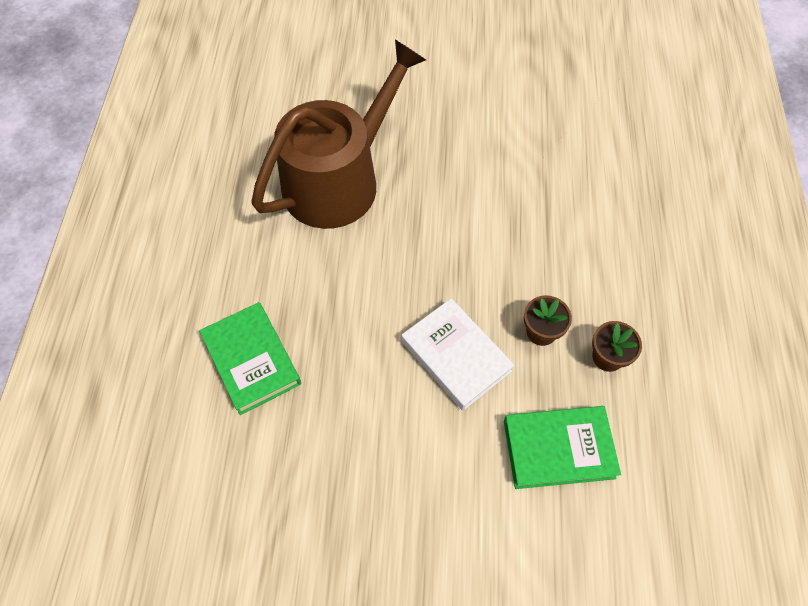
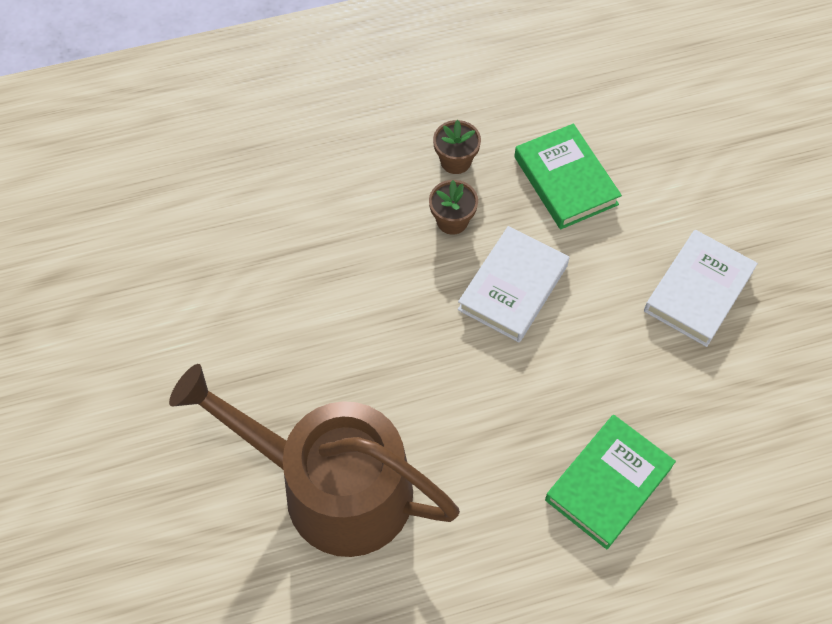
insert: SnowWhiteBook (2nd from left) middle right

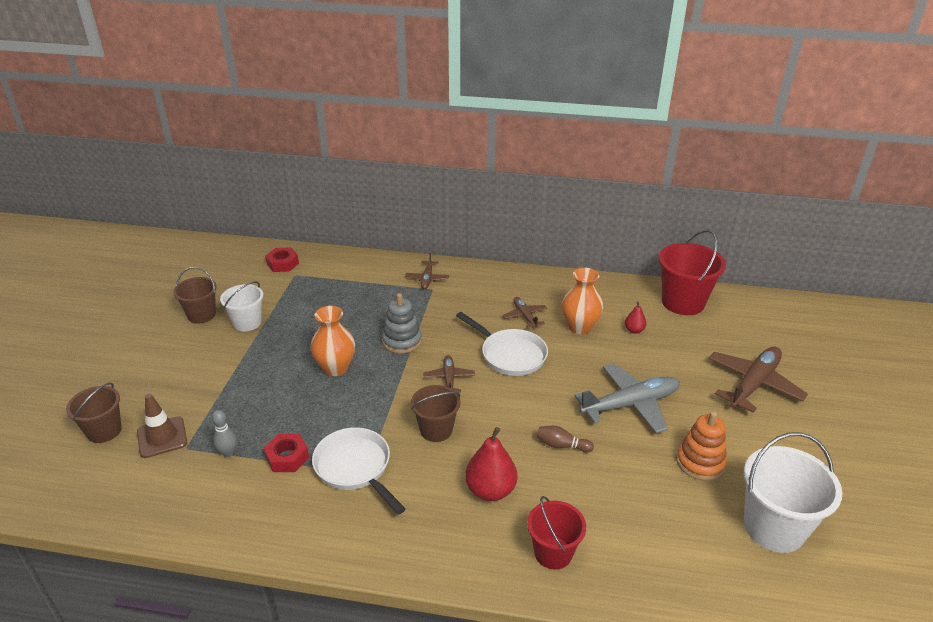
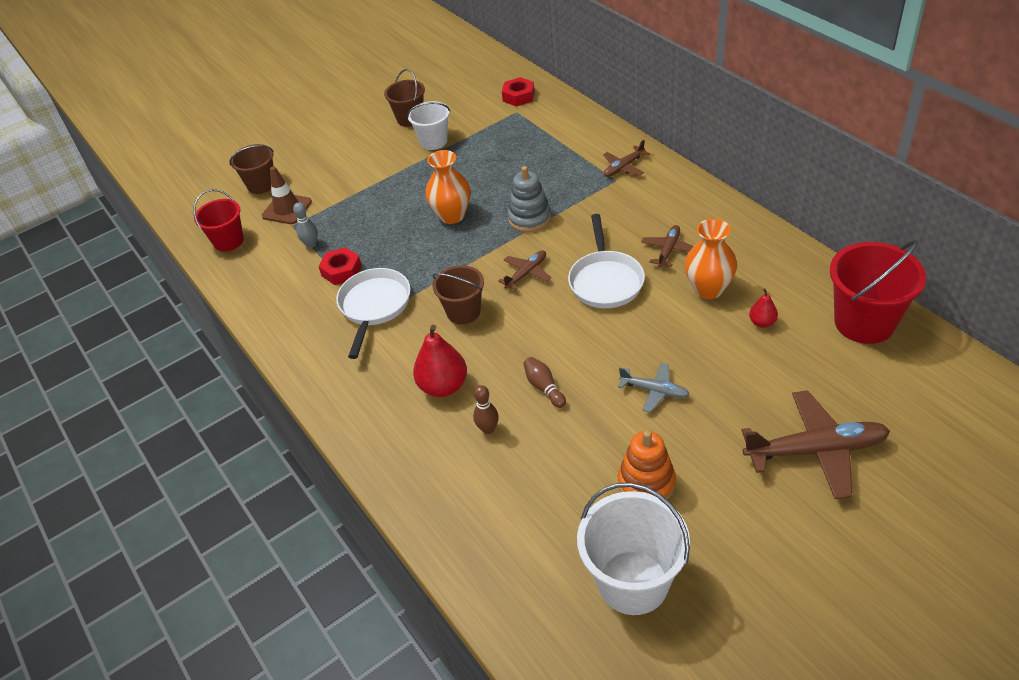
insert: DarkBrownTenpin (1st from left) centre
move: CrimsonSandBucket (1st from left) bottom centre to top left
resize: GreyPlane middle right = centre x0.53

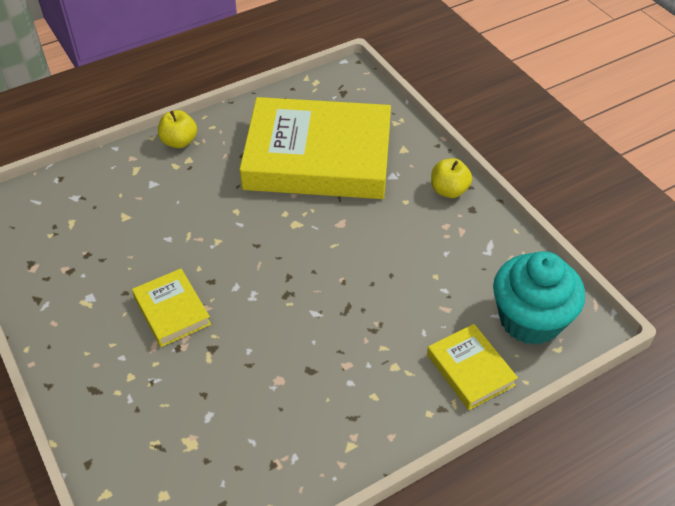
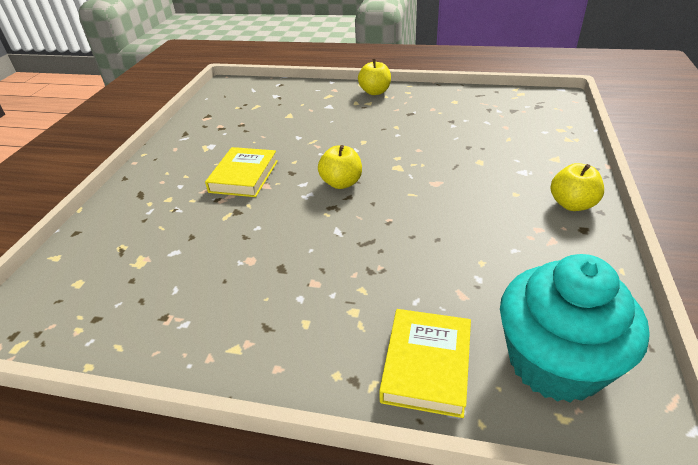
delete: YellowBook (2nd from left) top centre
insert: YellowApple (1st from left) centre

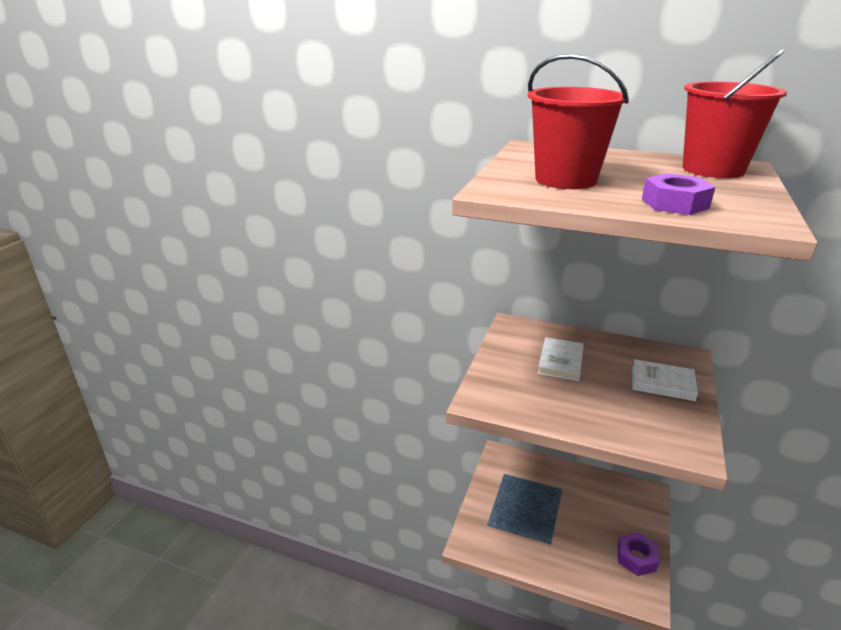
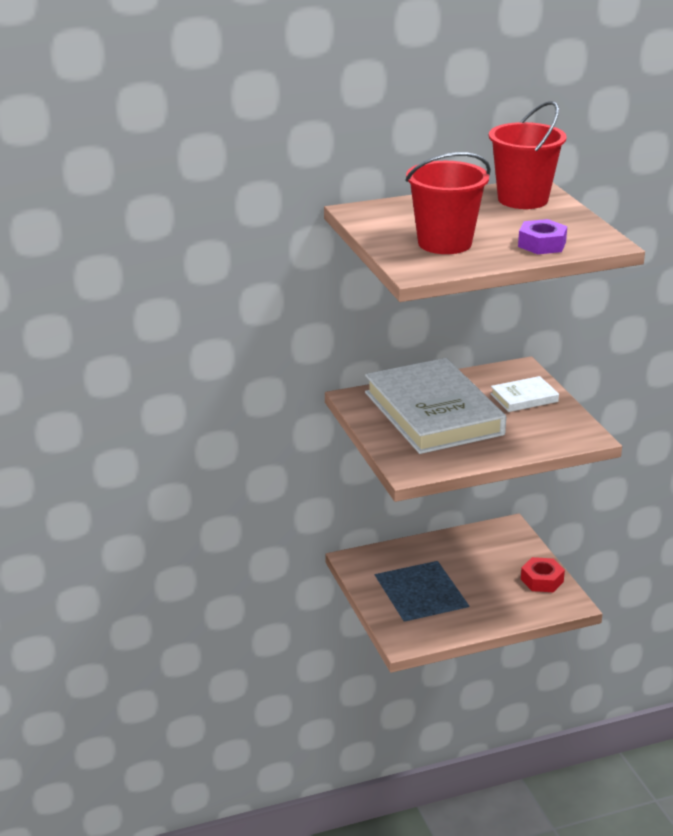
recolor: VioletNut (1st from left) bottom right to CrimsonNut bottom right
resize: SnowWhiteBook (1st from left) middle right = centre x2.29

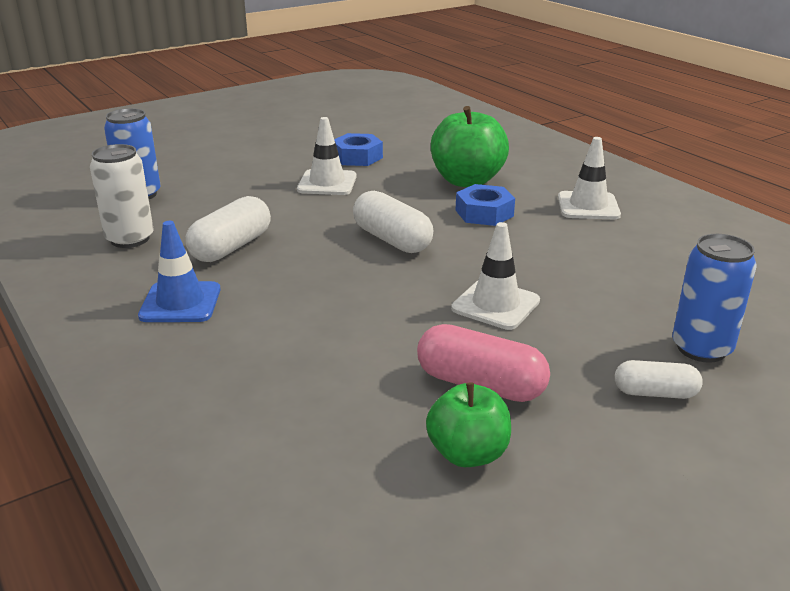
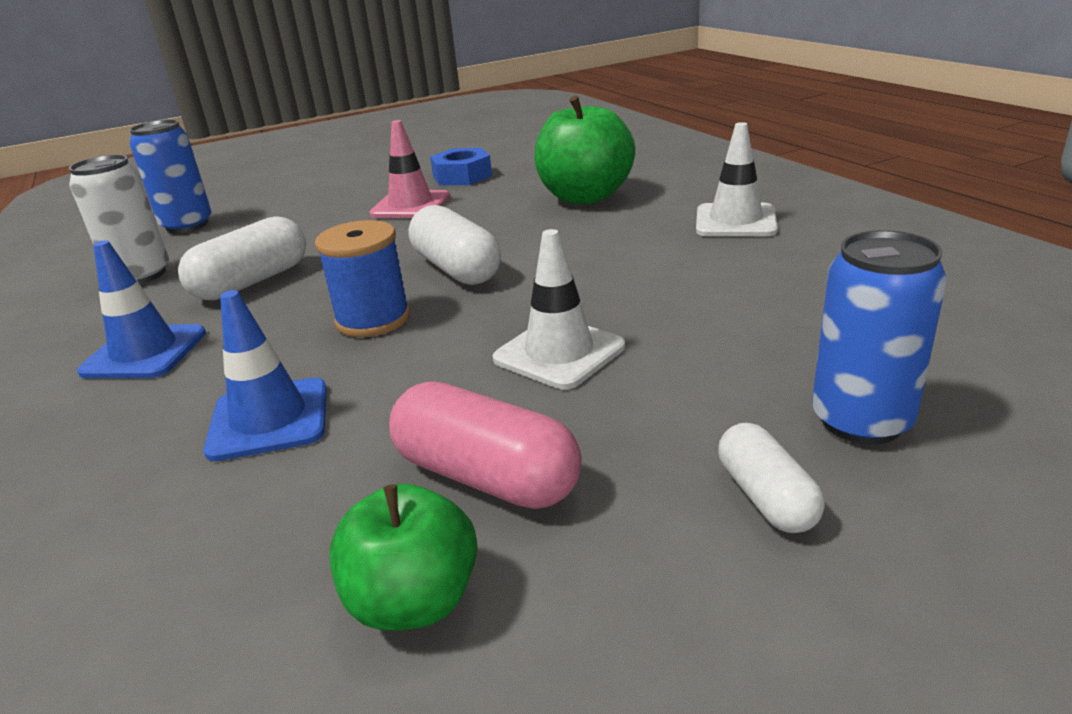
delete: CobaltNut (2nd from left) centre
insert: CobaltSafetyCone (2nd from left) middle left; CobaltSpool centre
recolor: SnowWhiteSafetyCone (1st from left) top centre to RosePinkSafetyCone top centre
rotate: SnowWhiteCapsule (3rd from left) middle right = bottom right 60 degrees clockwise

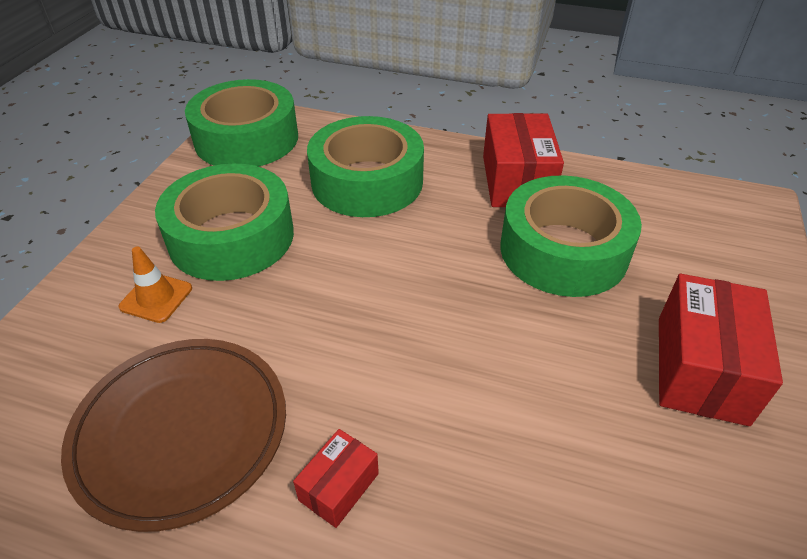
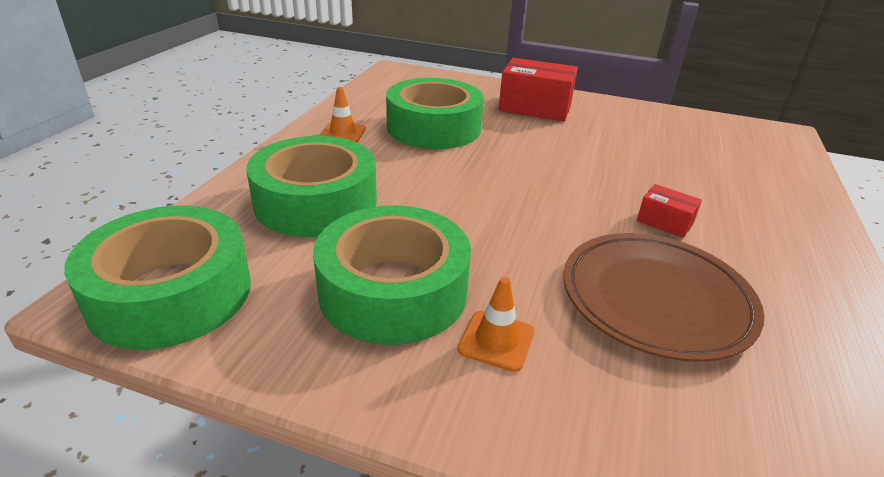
replace: CrimsonPackage (2nd from left) top centre to OrangeColouredSafetyCone (1st from left) top centre

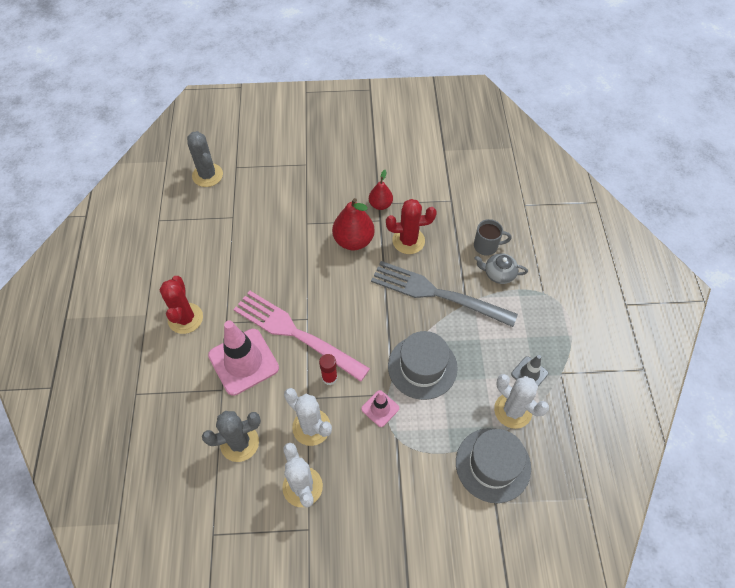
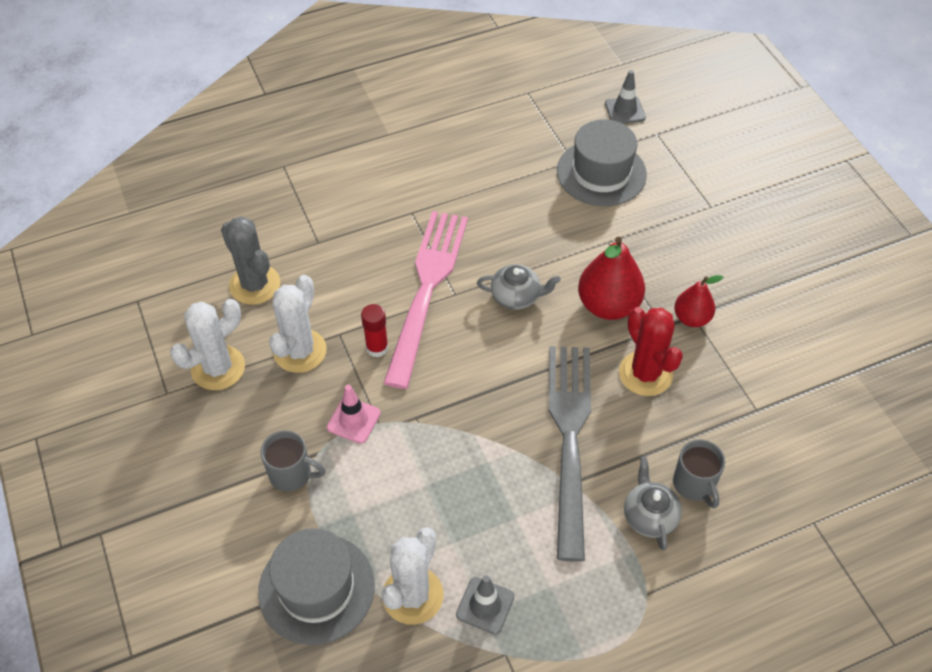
delete: CrimsonCactus (1st from left) middle left; RosePinkSafetyCone (1st from left) middle left
insert: GreyTeaMug (1st from left) bottom left; GreyTeapot (1st from left) centre
move: GreyHat (1st from left in the first image) centre to GreyHat (2nd from left) top centre
replace: GreyCactus (1st from left) top left to GreySafetyCone (2nd from left) top right

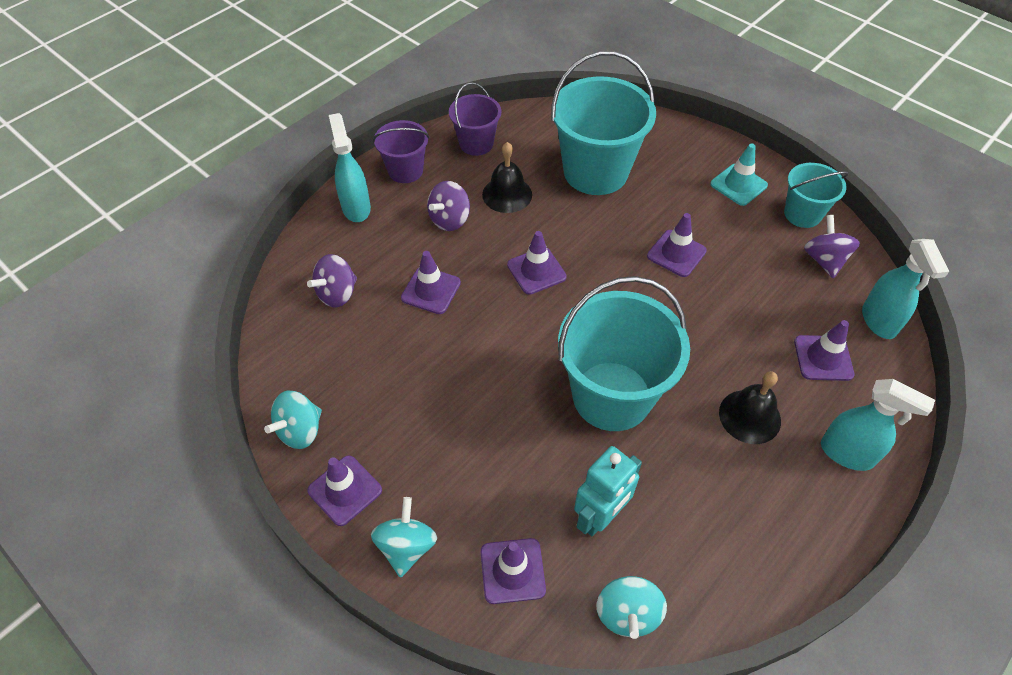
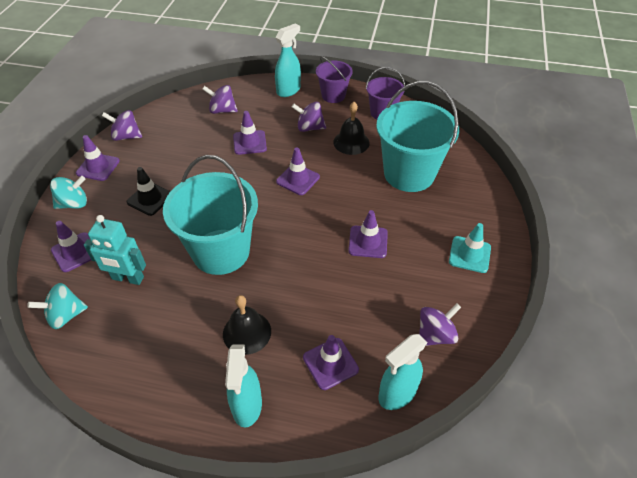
delete: AquaSandBucket (3rd from left) top right
insert: BlackSafetyCone middle left
recolor: AquaToyTop (1st from left) middle left to VioletToyTop (1st from left) top left

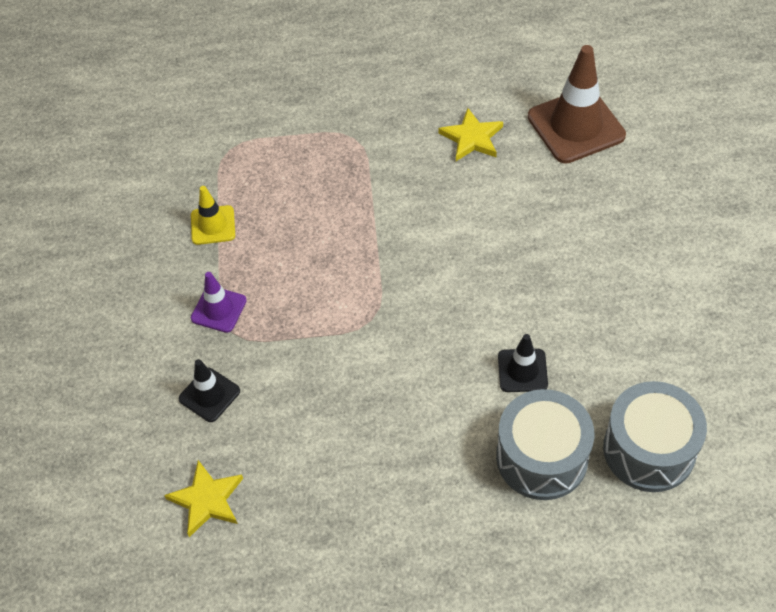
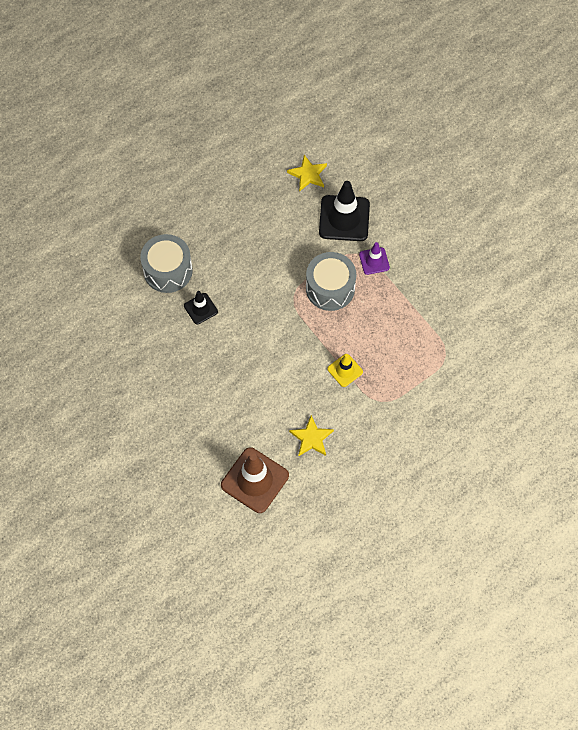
move: GreySnareDrum (2nd from left) bottom right to centre; YellowSafetyCone middle left to centre
resize: BlackSafetyCone (1st from left in the first image) middle left = top centre x1.87

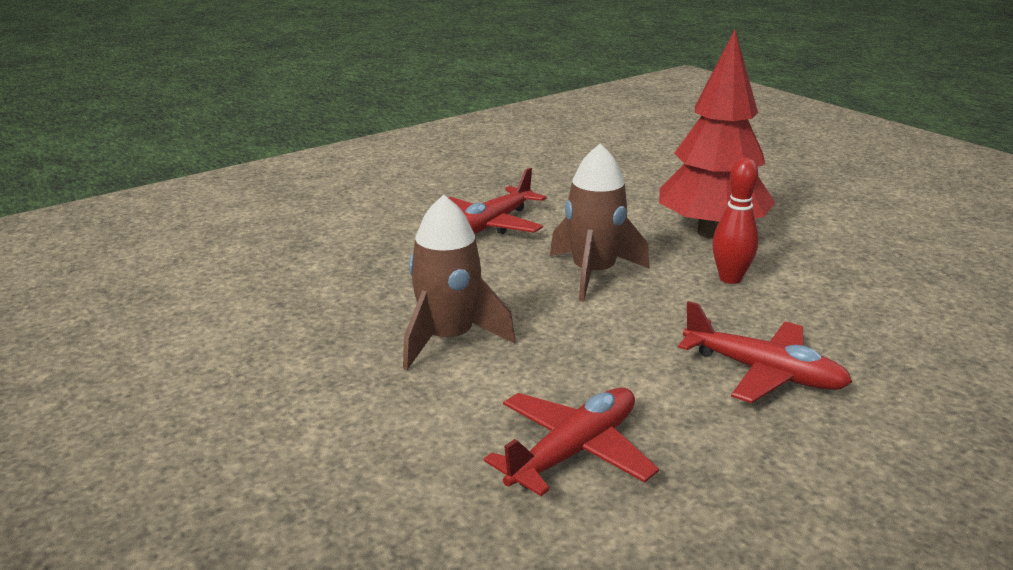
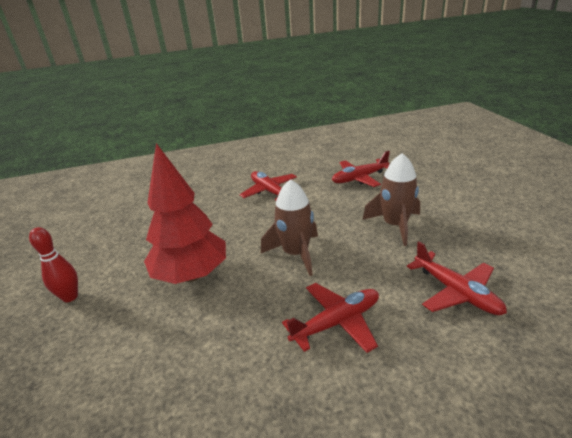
insert: CrimsonPlane (4th from left) middle right
move: CrimsonTenpin middle right to middle left

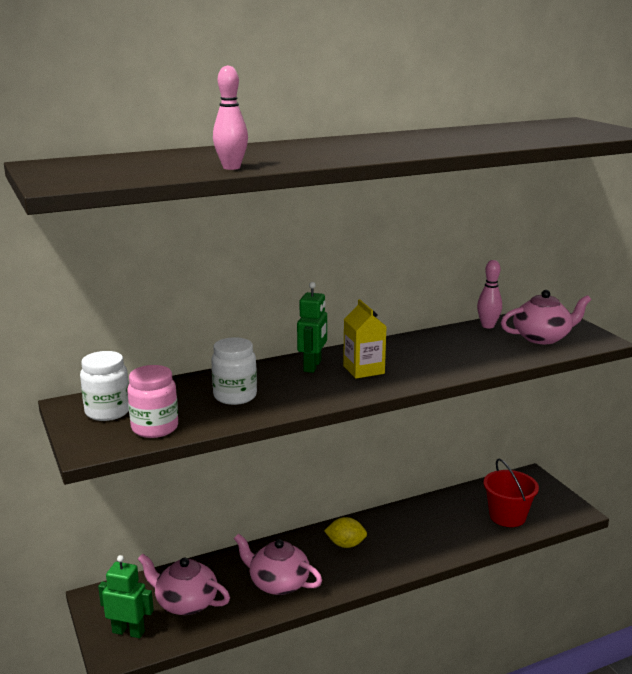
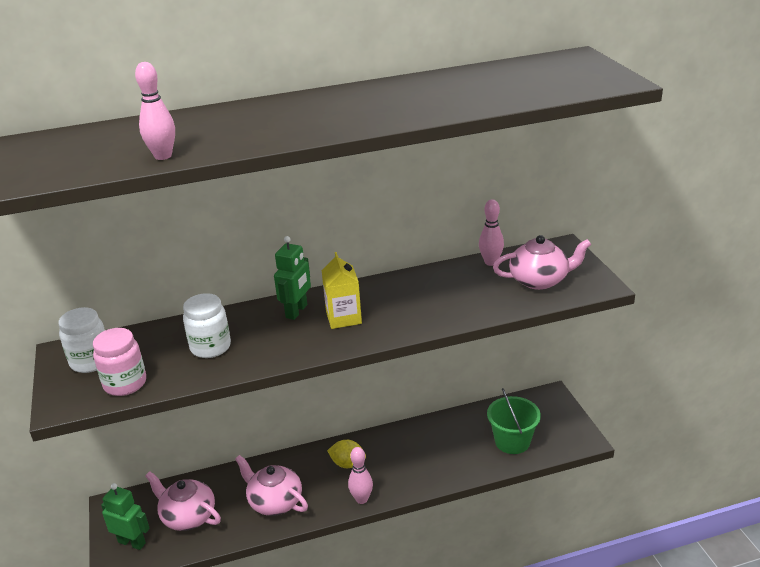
insert: RosePinkTenpin (2nd from left) bottom centre
recolor: CrimsonSandBucket bottom right to GreenSandBucket bottom right

